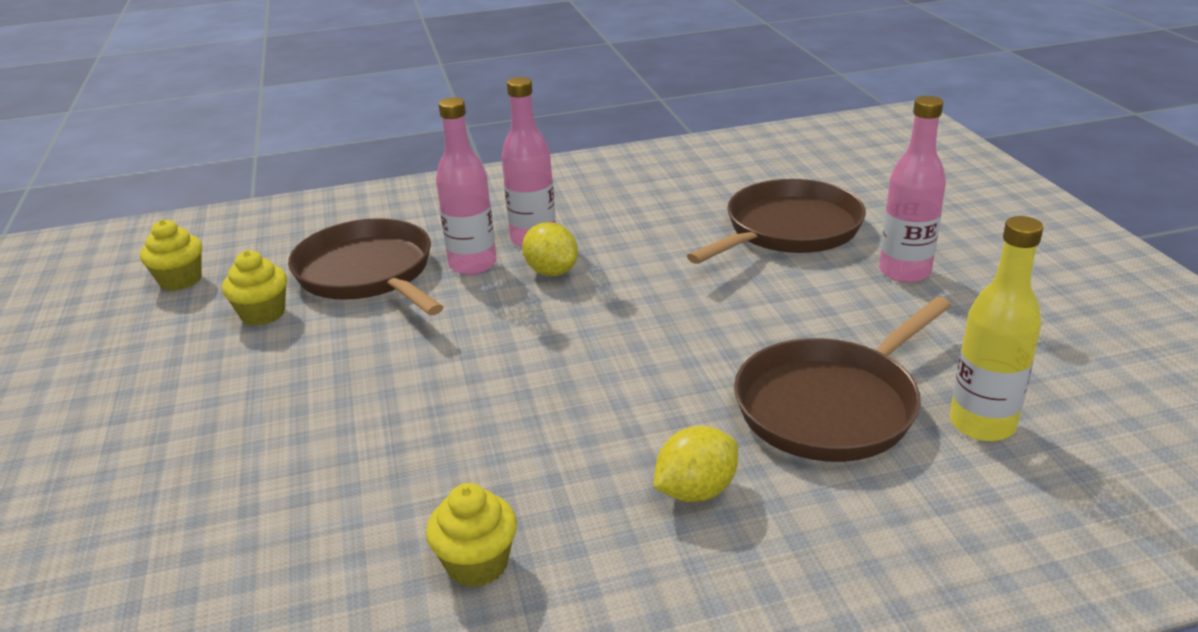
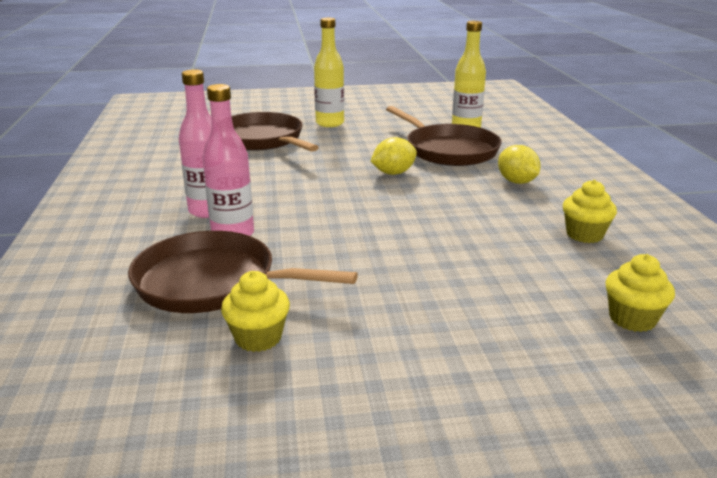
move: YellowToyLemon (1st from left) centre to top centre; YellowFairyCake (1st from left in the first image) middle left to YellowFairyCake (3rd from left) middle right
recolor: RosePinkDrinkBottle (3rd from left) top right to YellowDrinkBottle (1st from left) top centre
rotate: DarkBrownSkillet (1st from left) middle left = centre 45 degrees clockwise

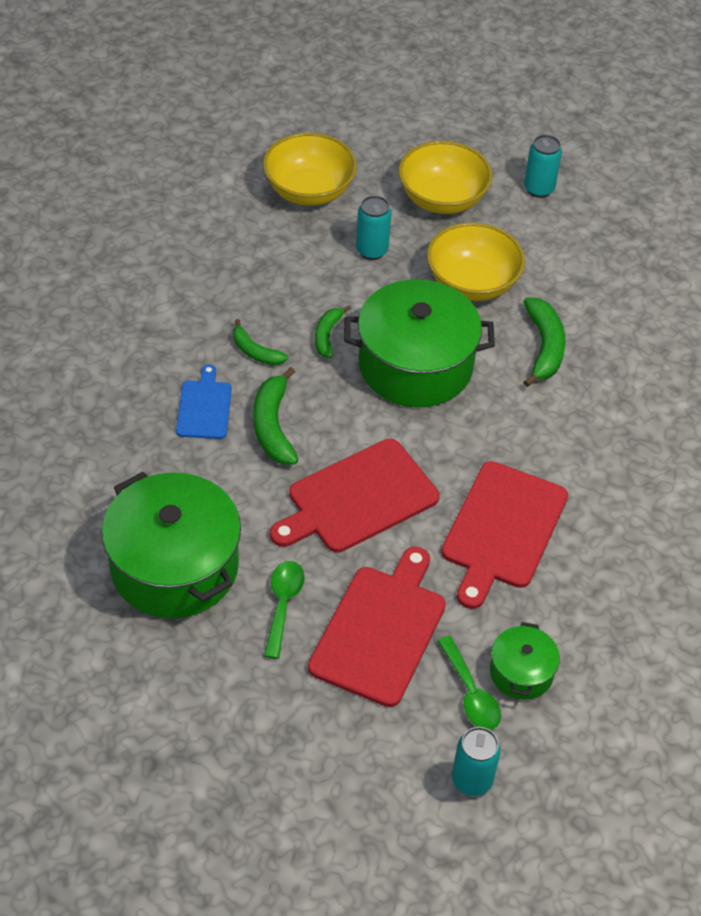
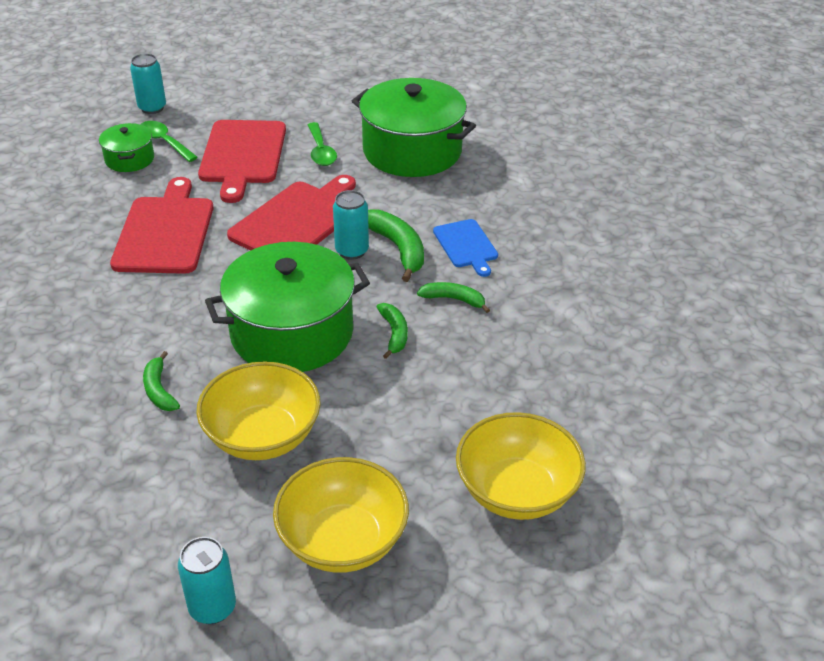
move: AquaCan (1st from left in the first image) top centre to AquaCan (3rd from left) centre
resize: GreenBananaFruit (4th from left in the first image) middle right = middle left x0.62

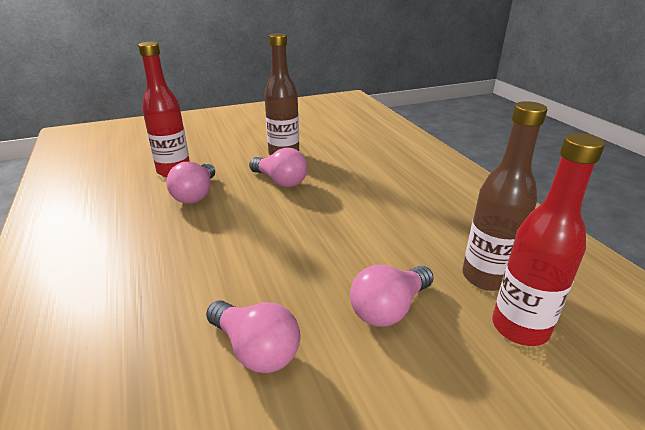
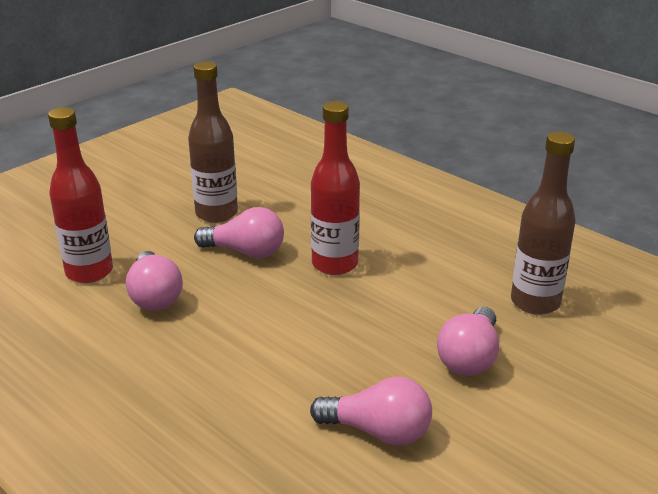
move: CrimsonDrinkBottle (2nd from left) middle right to centre

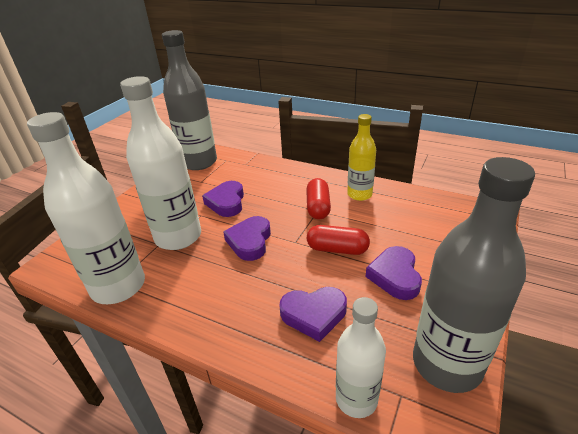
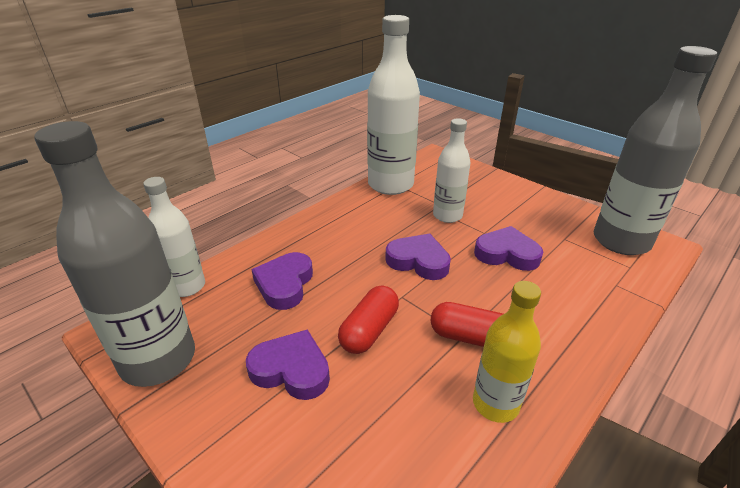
resize: SnowWhiteDrinkBottle (2nd from left in the first image) middle left = centre x0.58

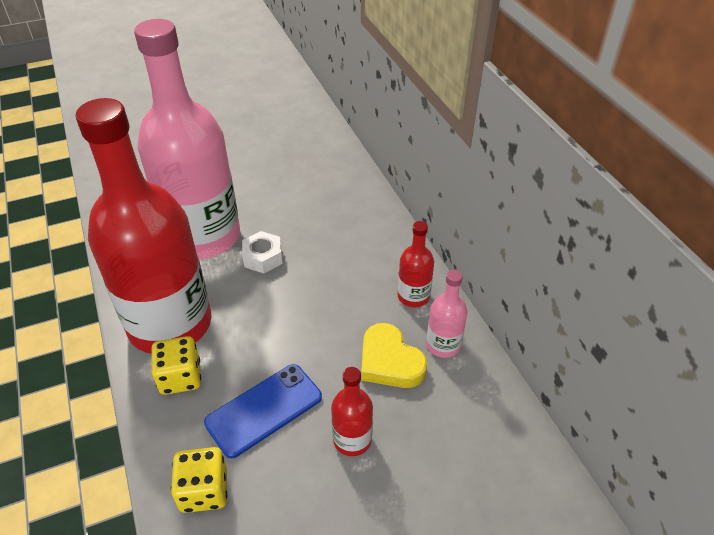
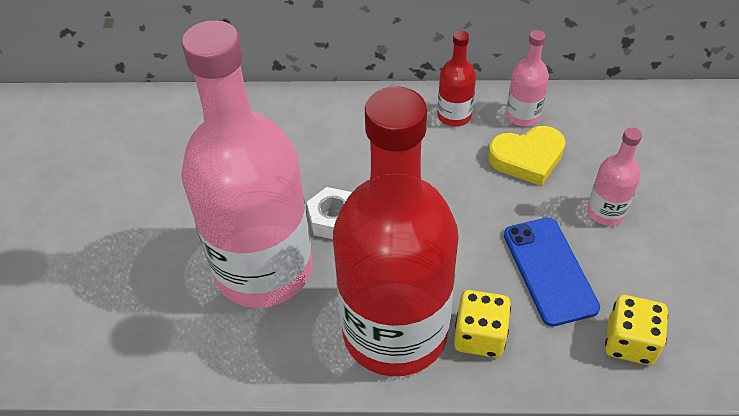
recolor: CrimsonDrinkBottle (2nd from left) bottom centre to RosePinkDrinkBottle (3rd from left) middle right

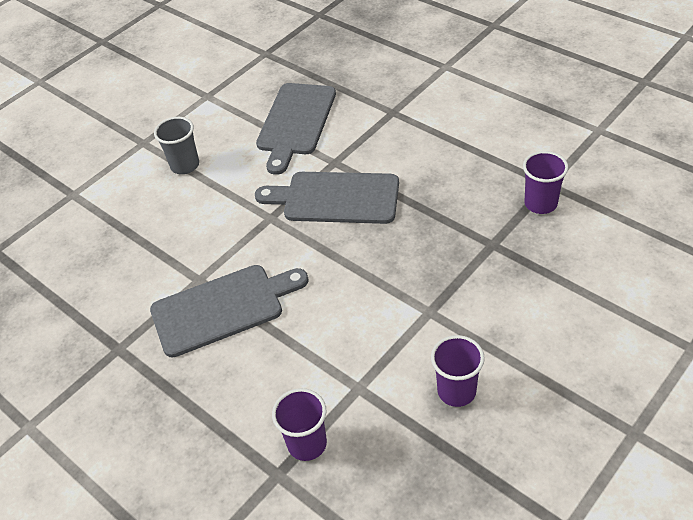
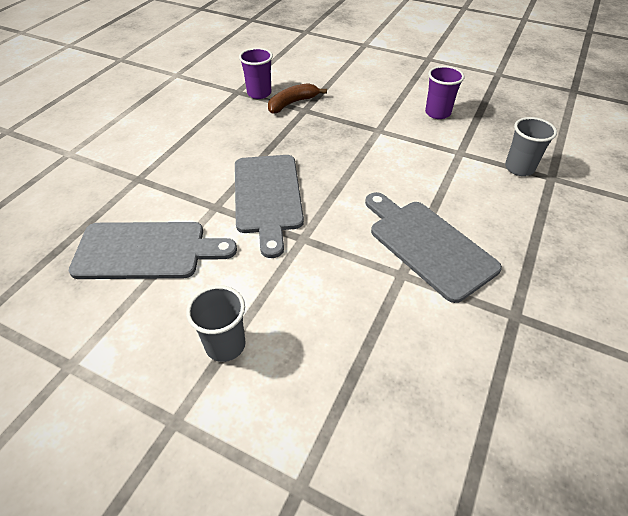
insert: DarkBrownBananaFruit top centre
recolor: VioletCup (1st from left) bottom centre to GreyCup (2nd from left) top right

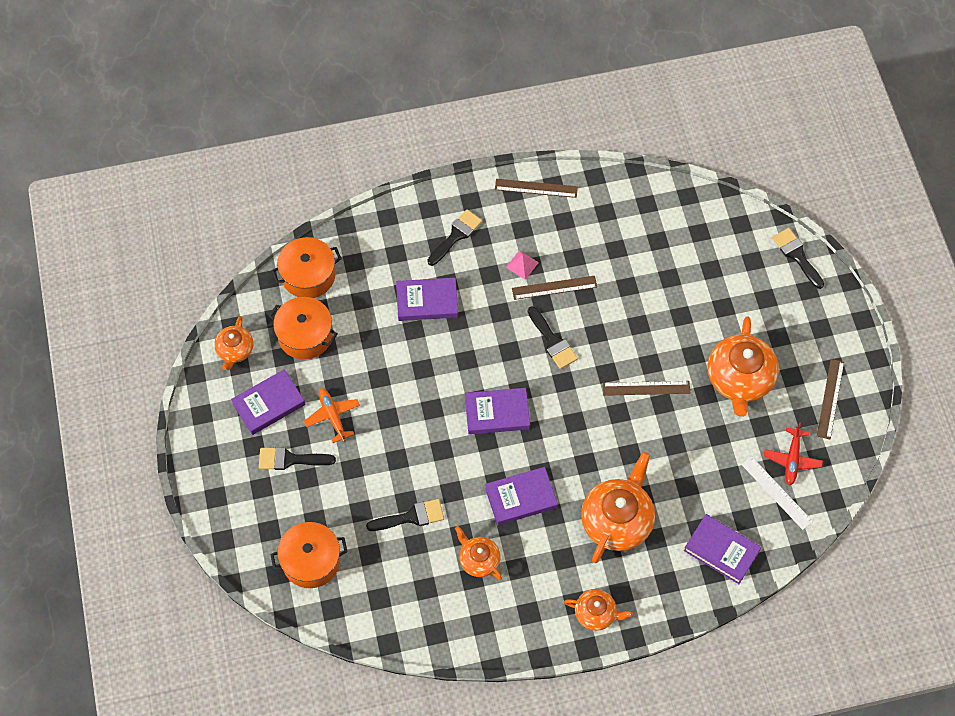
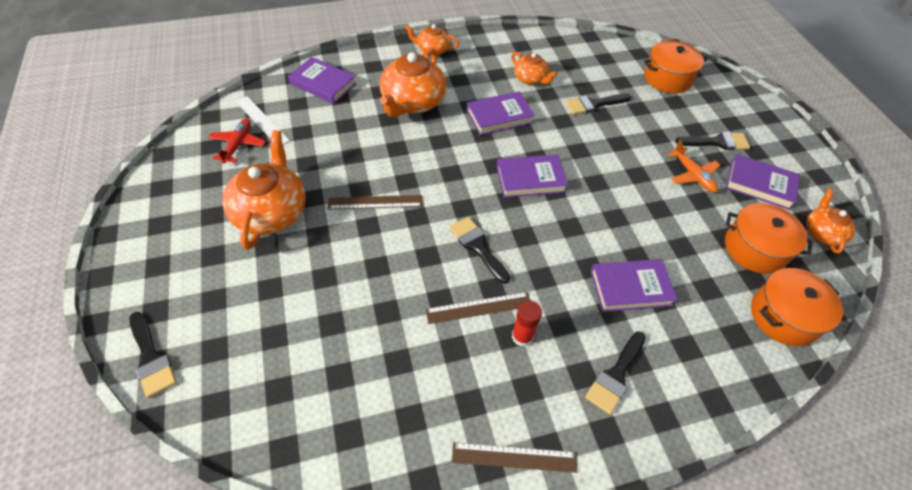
delete: DarkBrownMeasuringStick (4th from left) middle right
replace: RosePinkPyramidShape centre to CrimsonGlue centre
rotate: VioletBook (1st from left in the first image) middle left = middle right 60 degrees clockwise

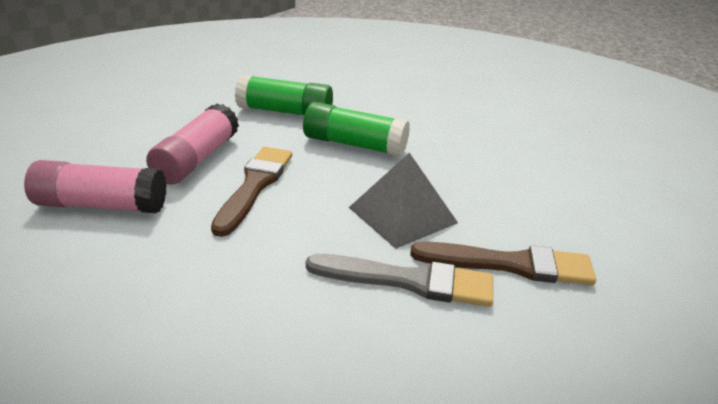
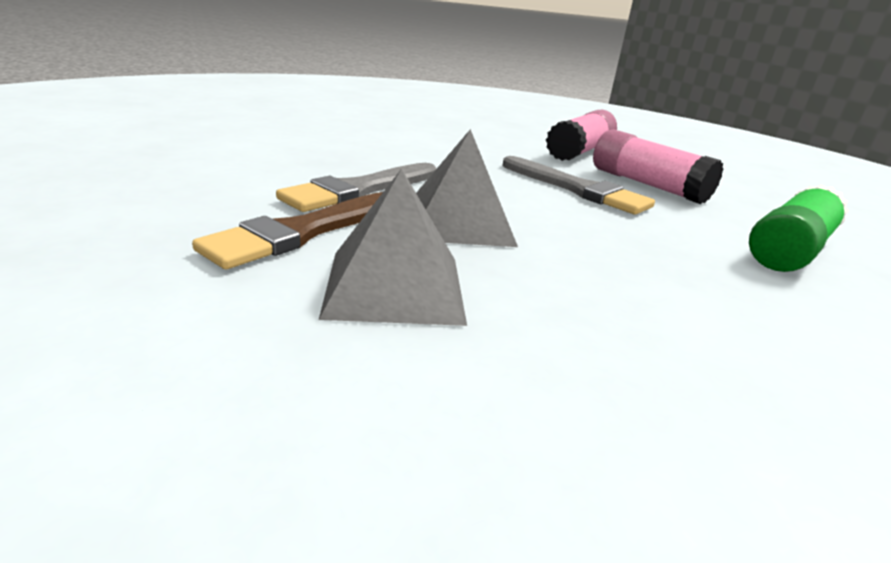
delete: GreenGlue (2nd from left) top centre
insert: GreyPyramidShape (1st from left) centre
recolor: DarkBrownBrush (1st from left) centre to GreyBrush (2nd from left) top centre

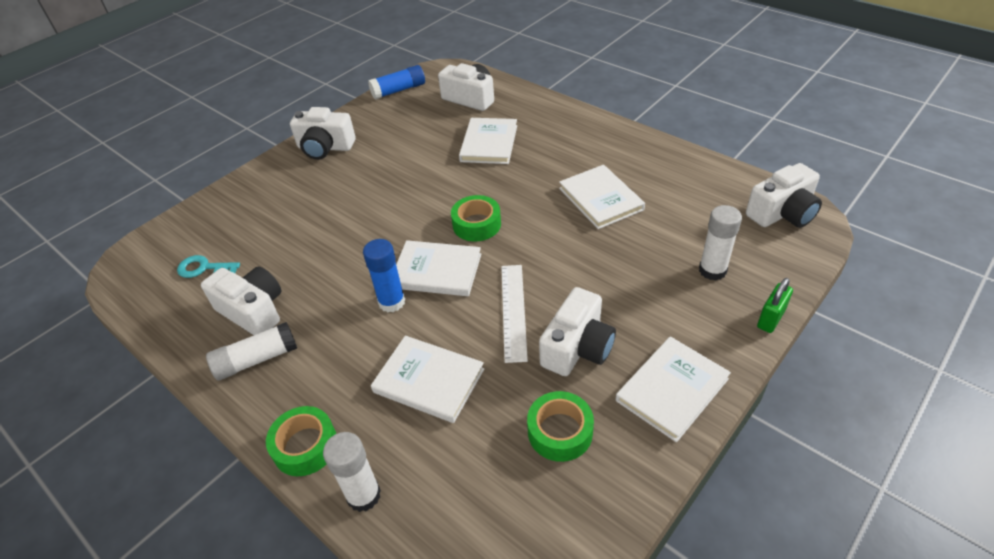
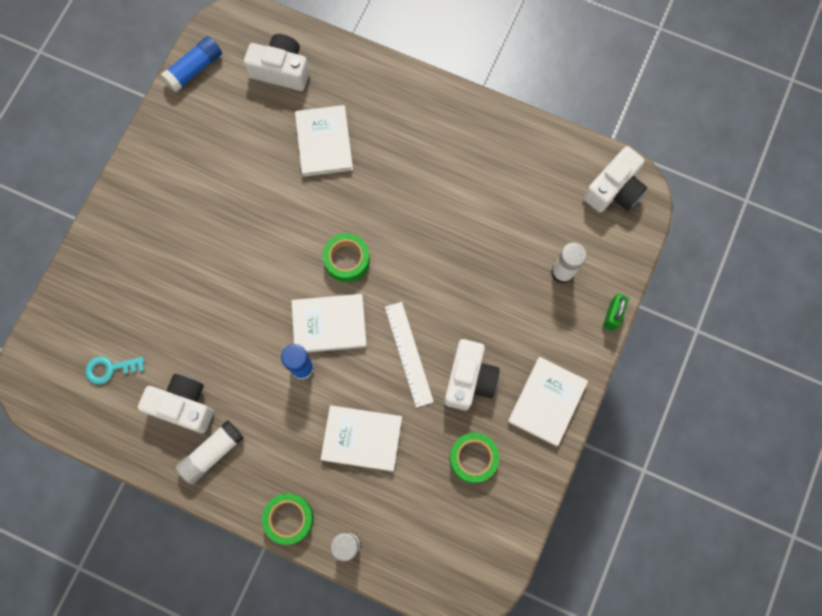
delete: SnowWhiteCamera (2nd from left) top left; SnowWhiteBook (4th from left) centre

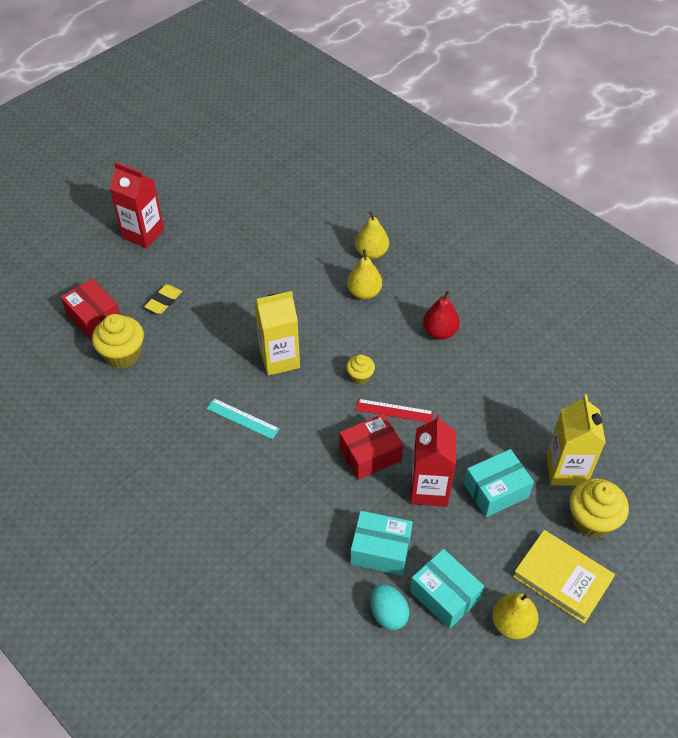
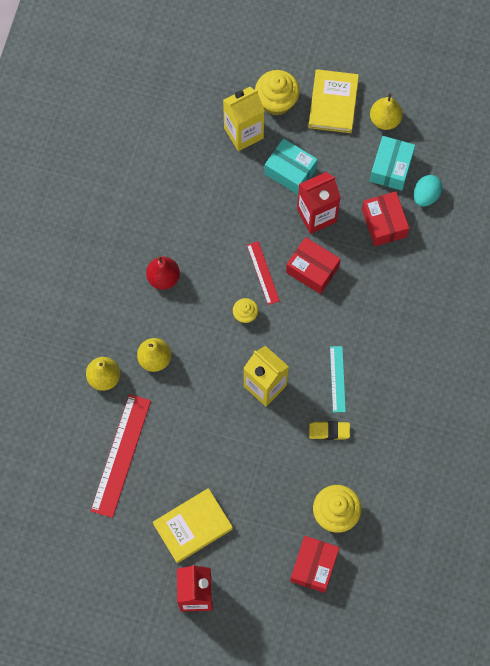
insert: CrimsonMeasuringStick (1st from left) bottom left; YellowBook (1st from left) bottom centre
move: YellowPencilEraser middle left to middle right
recolor: AquaPackage (1st from left) bottom centre to CrimsonPackage (3rd from left) top right

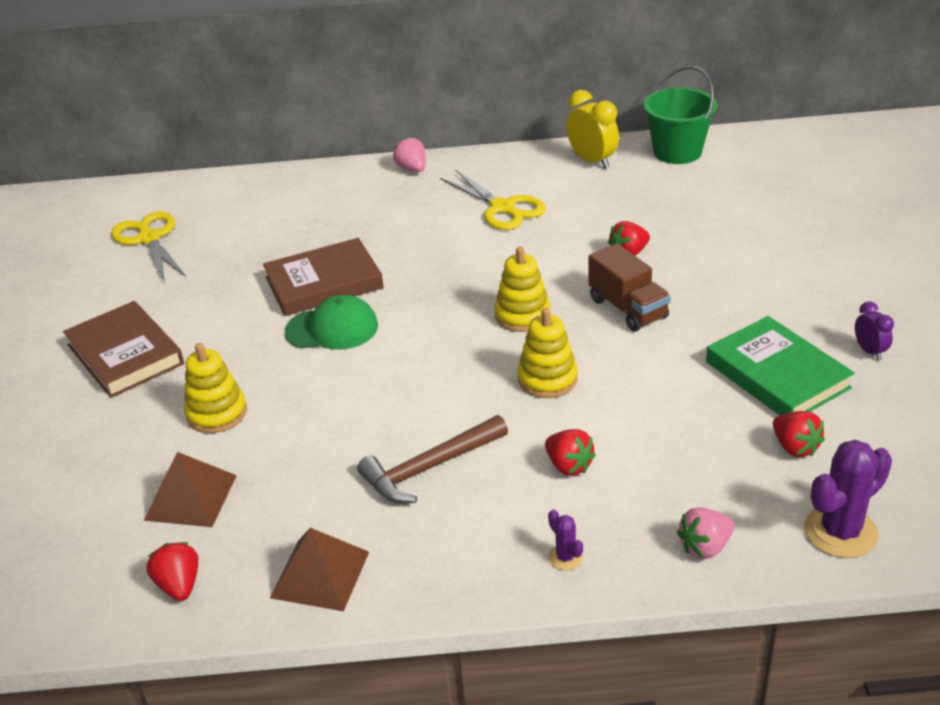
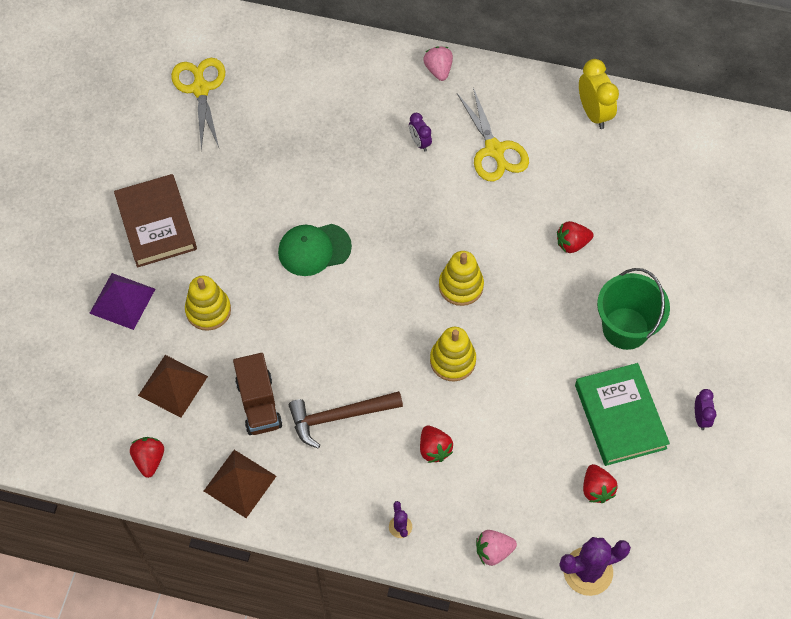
delete: DarkBrownBook (2nd from left) centre
insert: VioletPyramidShape middle left; VioletClock (1st from left) top centre
move: DarkBrownToyTruck middle right to middle left; GreenSandBucket top right to middle right
rotate: GreenPeakedCap centre = centre 150 degrees clockwise

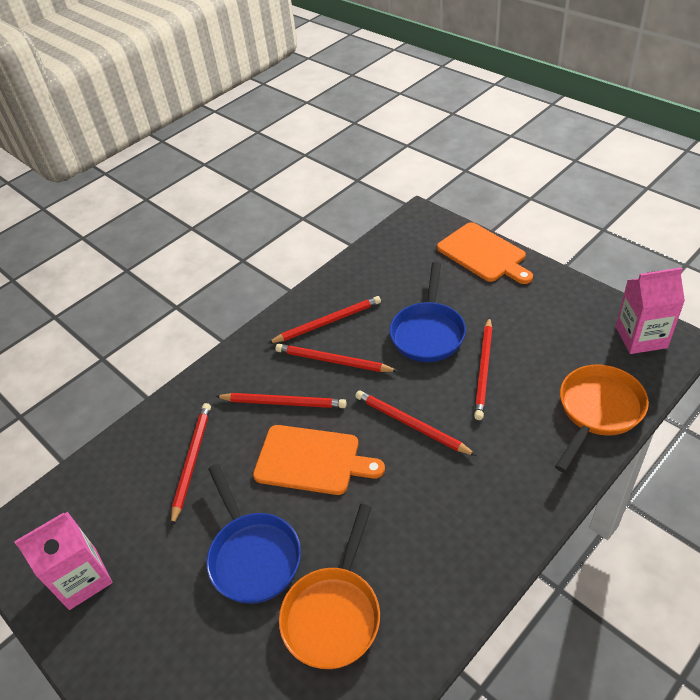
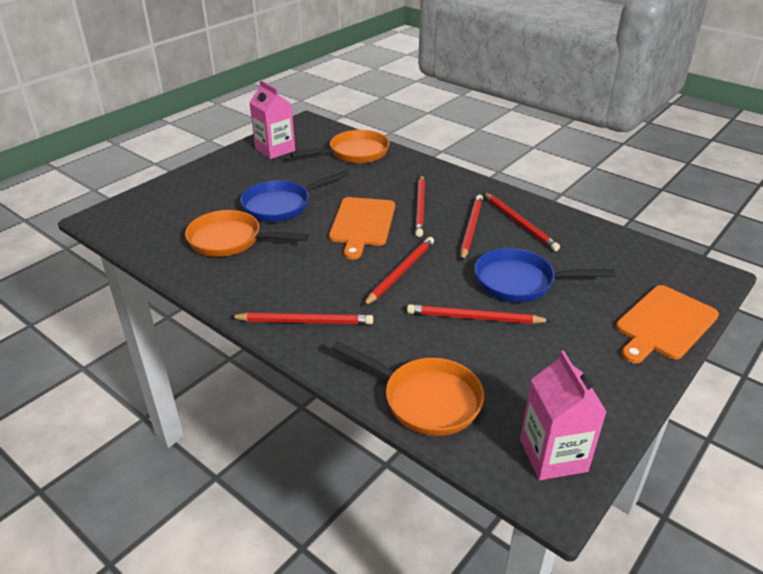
insert: OrangeColouredSkillet (2nd from left) top centre
move: CrimsonWoodenPencil (1st from left) middle left to centre

